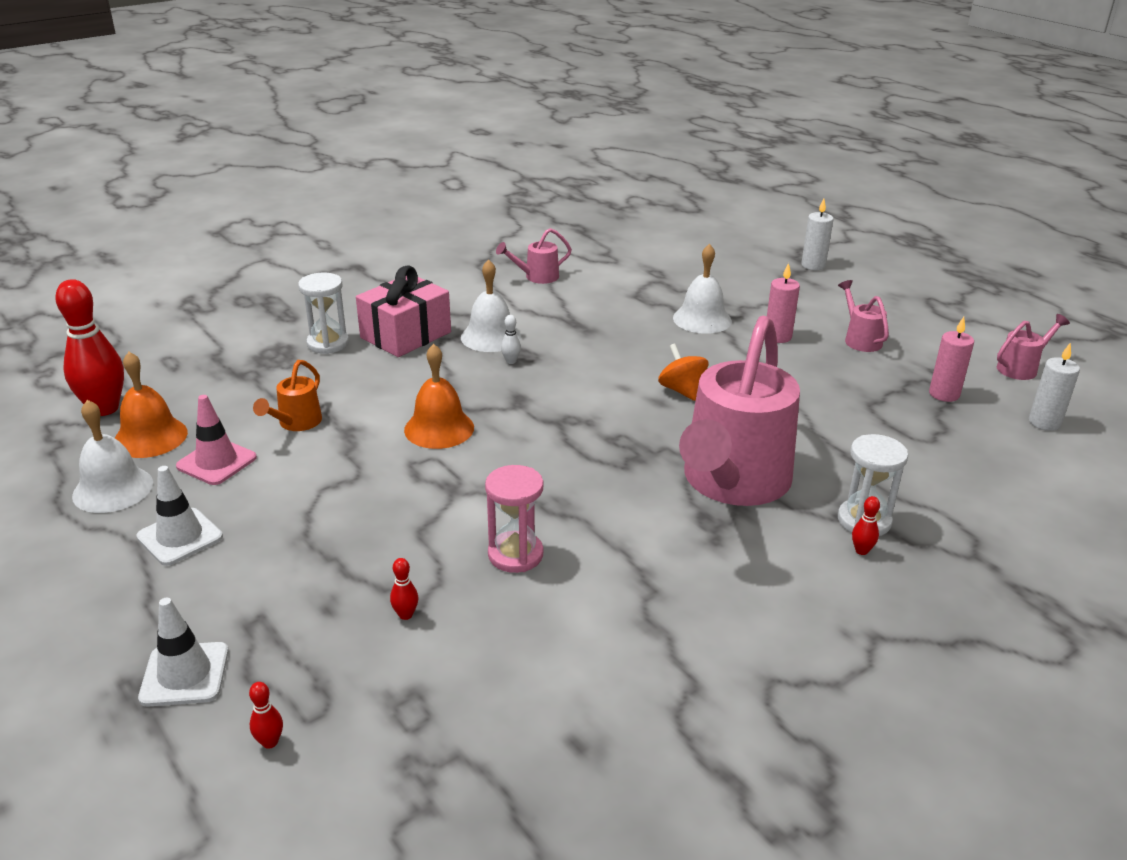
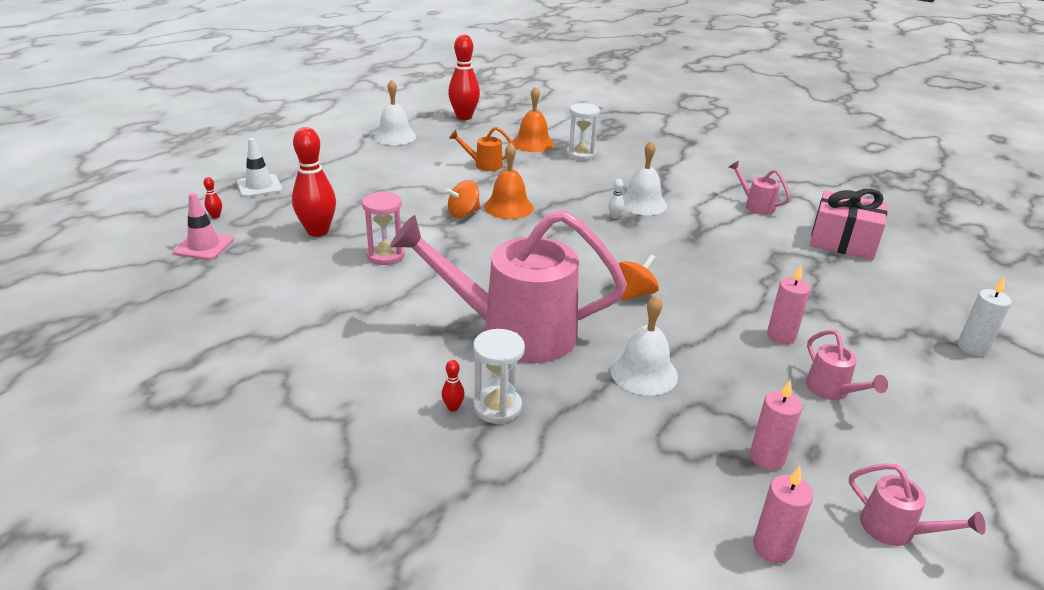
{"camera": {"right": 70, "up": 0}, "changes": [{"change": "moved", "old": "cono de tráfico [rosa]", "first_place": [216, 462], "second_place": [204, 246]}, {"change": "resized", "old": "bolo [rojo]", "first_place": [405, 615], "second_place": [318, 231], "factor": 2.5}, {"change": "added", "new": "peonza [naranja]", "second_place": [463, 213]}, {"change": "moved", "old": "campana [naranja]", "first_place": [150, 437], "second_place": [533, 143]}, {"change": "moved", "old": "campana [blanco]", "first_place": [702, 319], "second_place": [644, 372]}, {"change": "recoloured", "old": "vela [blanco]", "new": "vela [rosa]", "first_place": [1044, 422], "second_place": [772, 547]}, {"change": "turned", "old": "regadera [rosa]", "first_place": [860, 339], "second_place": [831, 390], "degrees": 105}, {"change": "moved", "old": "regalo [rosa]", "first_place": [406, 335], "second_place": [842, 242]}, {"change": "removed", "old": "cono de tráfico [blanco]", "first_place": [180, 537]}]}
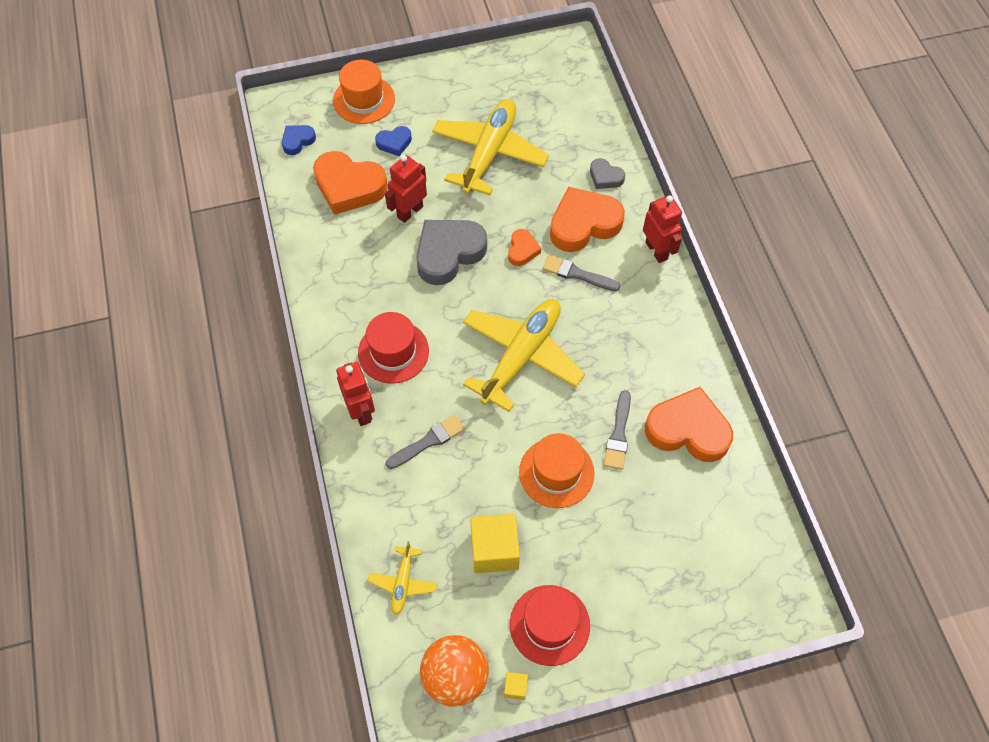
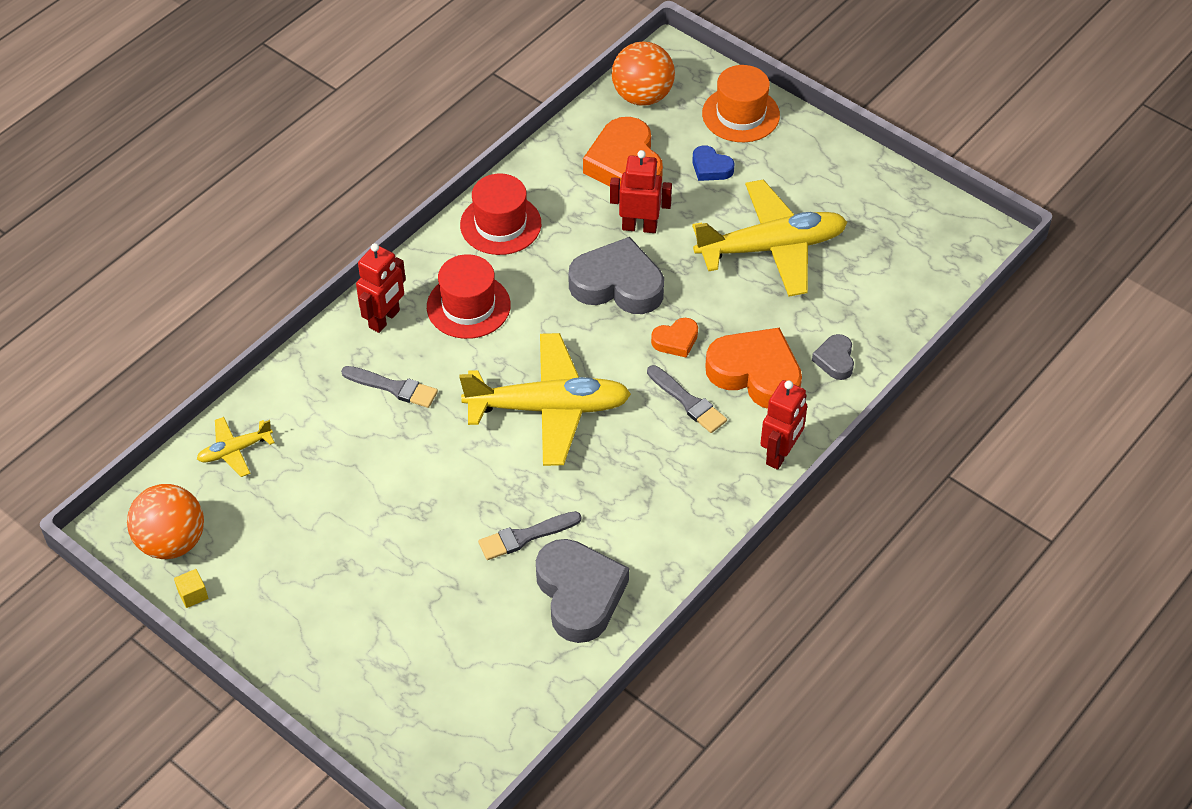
{"camera": {"right": 55, "up": -10}, "changes": [{"change": "moved", "old": "sombrero [rojo]", "first_place": [549, 625], "second_place": [500, 224]}, {"change": "recoloured", "old": "corazón [naranja]", "new": "corazón [gris]", "first_place": [688, 430], "second_place": [579, 594]}, {"change": "replaced", "old": "corazón [azul]", "new": "pelota [naranja]", "first_place": [298, 141], "second_place": [642, 96]}, {"change": "turned", "old": "pincel [gris]", "first_place": [577, 274], "second_place": [688, 401], "degrees": 150}, {"change": "removed", "old": "cubo [amarillo]", "first_place": [494, 550]}, {"change": "removed", "old": "sombrero [naranja]", "first_place": [556, 472]}]}
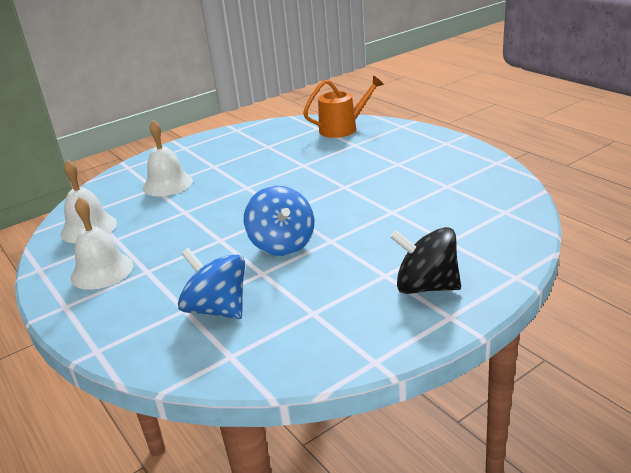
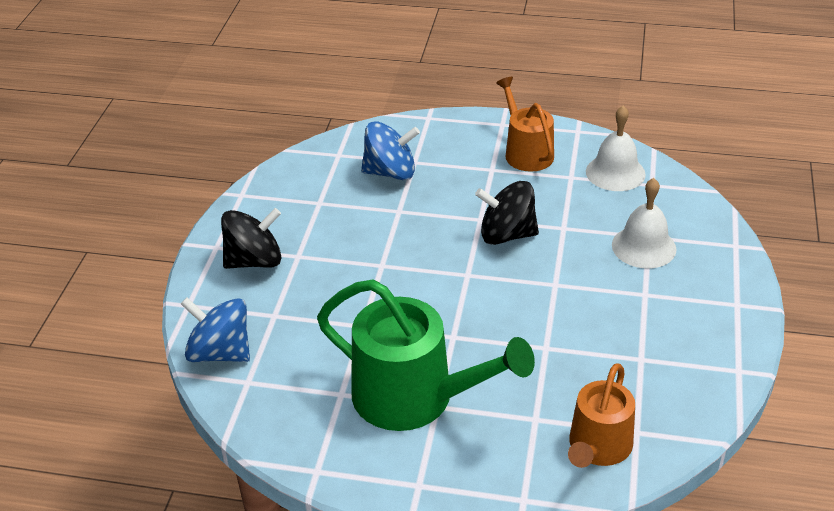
{"camera": {"right": 135, "up": 10}, "changes": [{"change": "moved", "old": "peonza [azul]", "first_place": [282, 244], "second_place": [220, 352]}, {"change": "added", "new": "regadera [verde]", "second_place": [414, 397]}, {"change": "added", "new": "peonza [negro]", "second_place": [506, 235]}, {"change": "replaced", "old": "campana [blanco]", "new": "regadera [naranja]", "first_place": [102, 271], "second_place": [526, 152]}]}
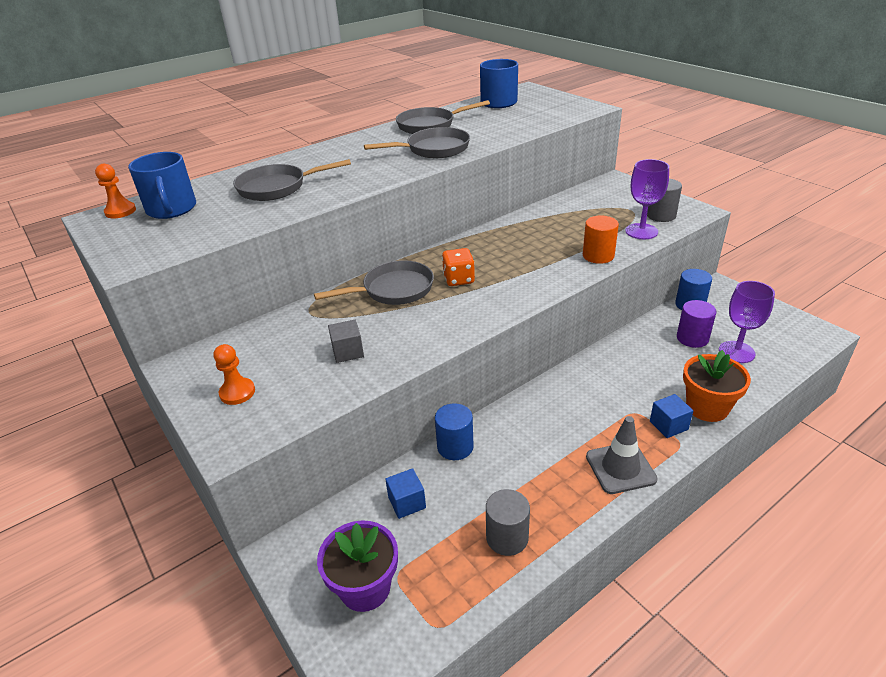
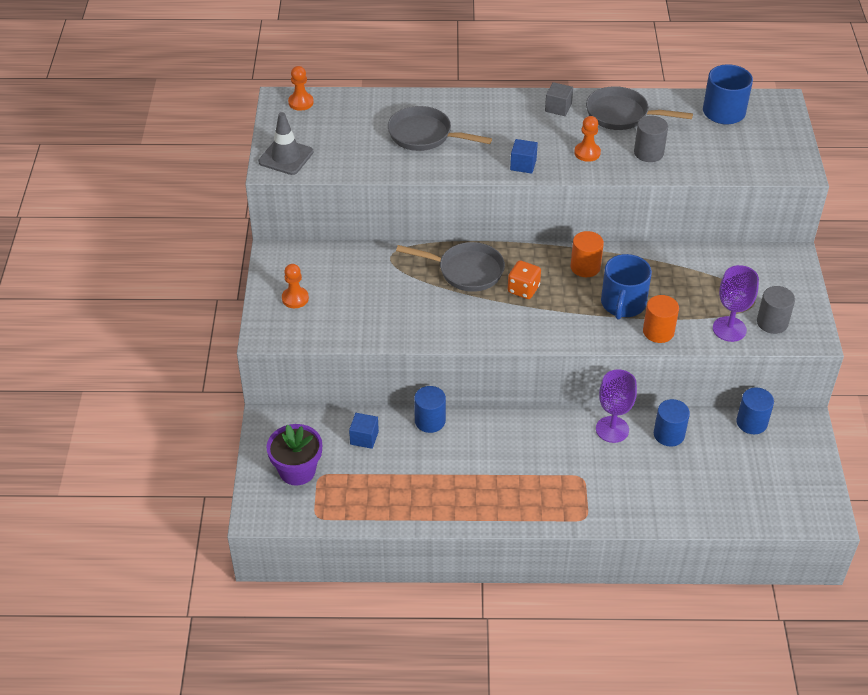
{"camera": {"right": 35, "up": 10}, "changes": [{"change": "moved", "old": "cono de tráfico [gris]", "first_place": [620, 468], "second_place": [286, 157]}, {"change": "moved", "old": "cubo [azul]", "first_place": [668, 425], "second_place": [523, 165]}, {"change": "moved", "old": "cubo [gris]", "first_place": [348, 352], "second_place": [558, 108]}, {"change": "added", "new": "cilindro [naranja]", "second_place": [585, 267]}, {"change": "replaced", "old": "sartén [gris]", "new": "peón [naranja]", "first_place": [434, 149], "second_place": [587, 153]}, {"change": "moved", "old": "copa [morado]", "first_place": [736, 352], "second_place": [612, 429]}, {"change": "moved", "old": "taza [azul]", "first_place": [171, 209], "second_place": [623, 303]}, {"change": "moved", "old": "cilindro [gris]", "first_place": [507, 537], "second_place": [648, 153]}, {"change": "added", "new": "cilindro [azul]", "second_place": [669, 434]}, {"change": "removed", "old": "cilindro [morado]", "first_place": [692, 338]}, {"change": "removed", "old": "maceta [naranja]", "first_place": [707, 407]}]}
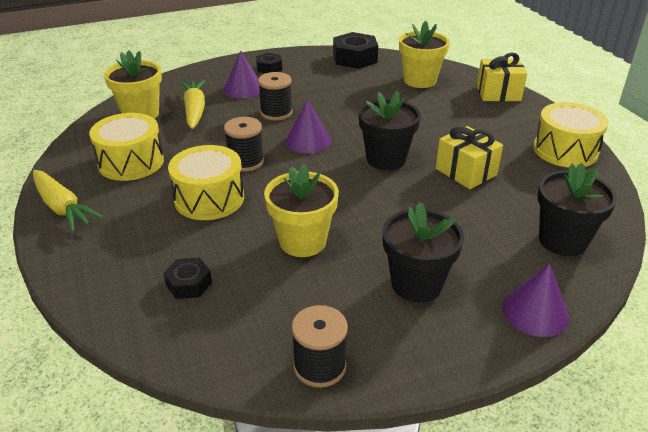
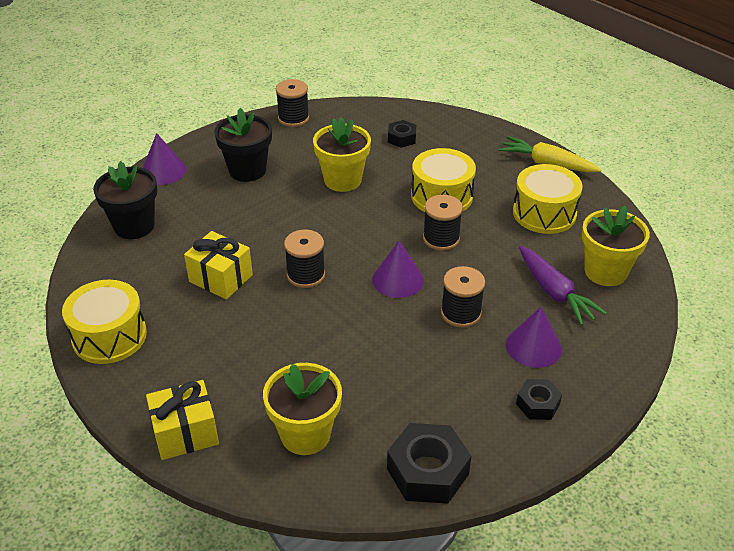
{"camera": {"right": 160, "up": 5}, "changes": [{"change": "replaced", "old": "maceta [negro]", "new": "carrete [negro]", "first_place": [386, 159], "second_place": [306, 275]}, {"change": "recoloured", "old": "zanahoria [amarillo]", "new": "zanahoria [morado]", "first_place": [194, 110], "second_place": [555, 293]}]}
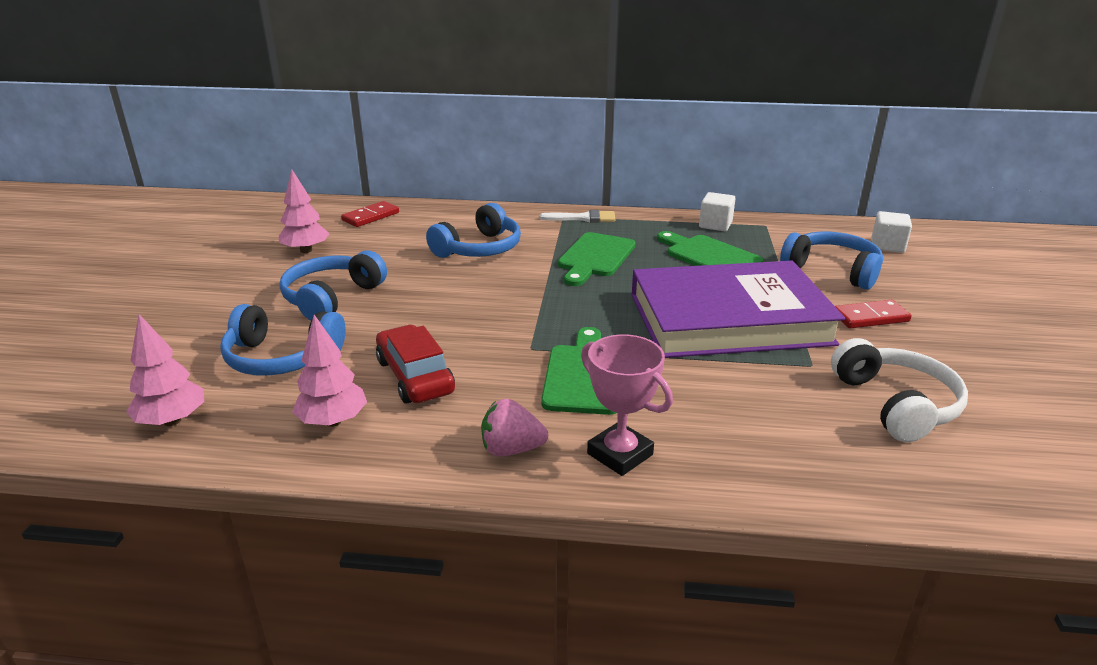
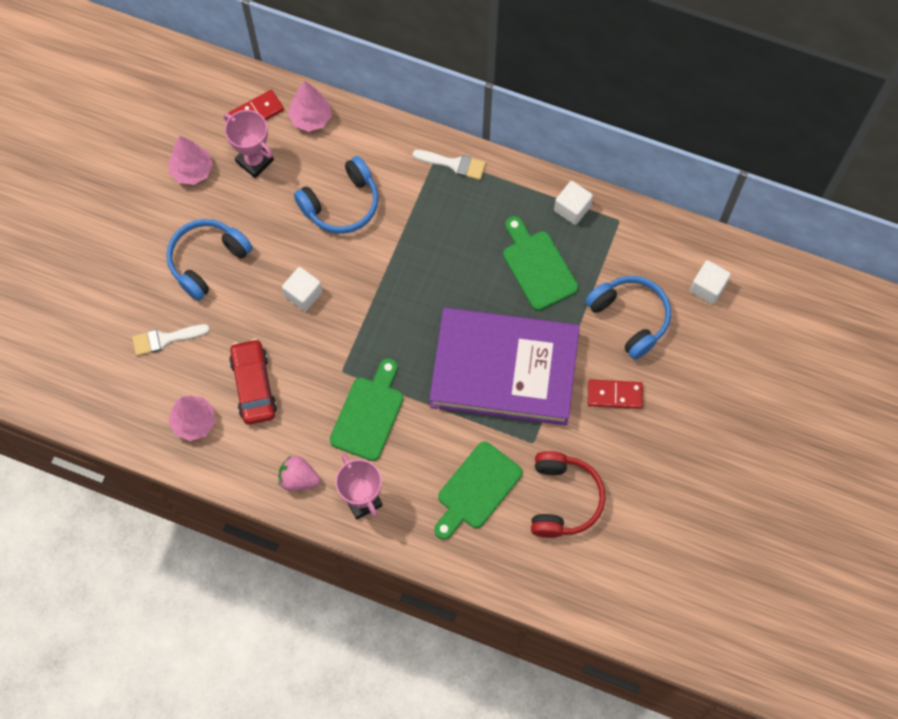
{"camera": {"right": 15, "up": 40}, "changes": [{"change": "replaced", "old": "auriculares [azul]", "new": "pincel [blanco]", "first_place": [281, 358], "second_place": [165, 339]}, {"change": "added", "new": "trofeo [rosa]", "second_place": [254, 161]}, {"change": "added", "new": "cubo [blanco]", "second_place": [303, 294]}, {"change": "moved", "old": "árbol [rosa]", "first_place": [172, 421], "second_place": [311, 118]}, {"change": "moved", "old": "tabla de cortar [verde]", "first_place": [595, 257], "second_place": [476, 489]}, {"change": "recoloured", "old": "auriculares [blanco]", "new": "auriculares [rojo]", "first_place": [896, 404], "second_place": [563, 499]}]}
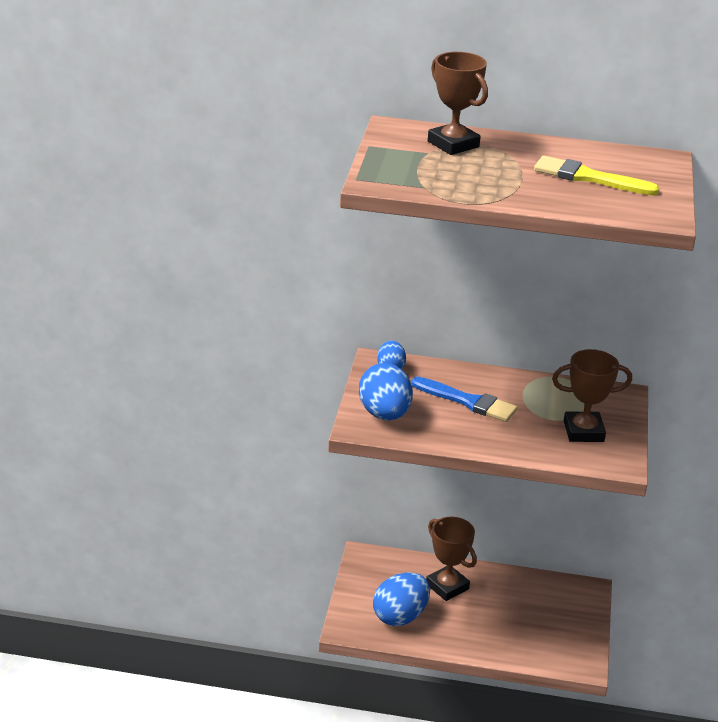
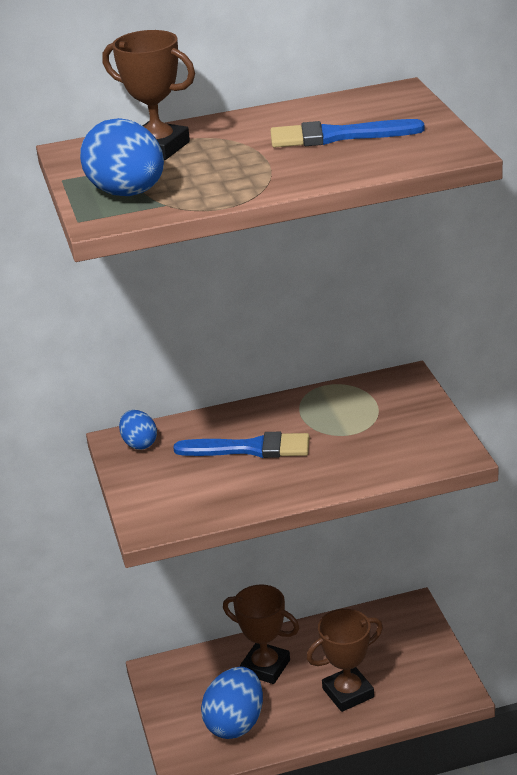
{"camera": {"right": -20, "up": 0}, "changes": [{"change": "moved", "old": "huevo [azul]", "first_place": [384, 414], "second_place": [127, 193]}, {"change": "recoloured", "old": "pincel [amarillo]", "new": "pincel [azul]", "first_place": [588, 178], "second_place": [337, 136]}, {"change": "moved", "old": "trofeo [marrón]", "first_place": [583, 431], "second_place": [348, 693]}]}
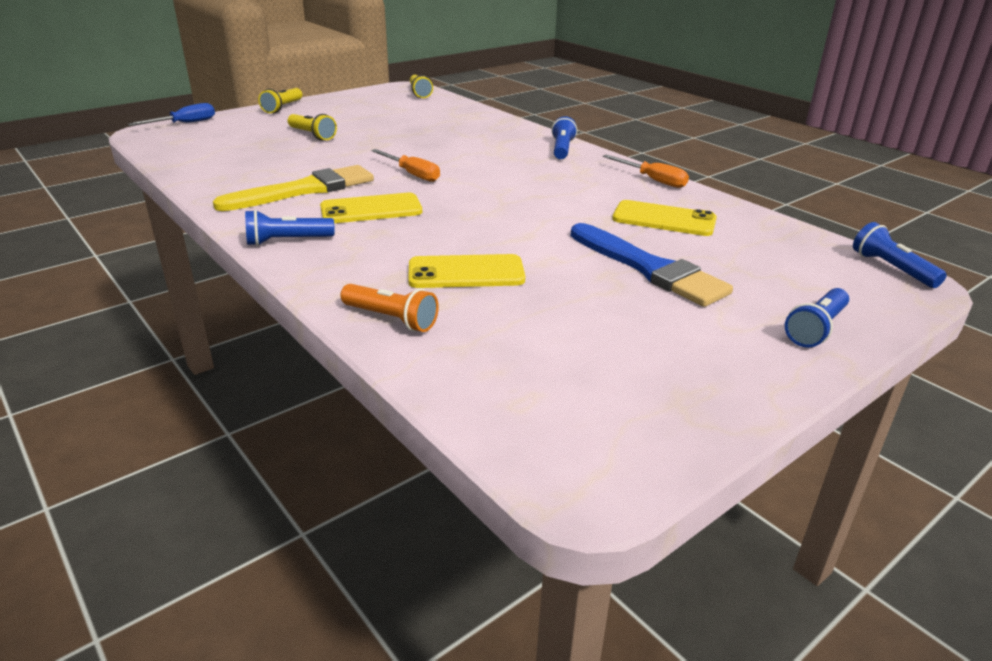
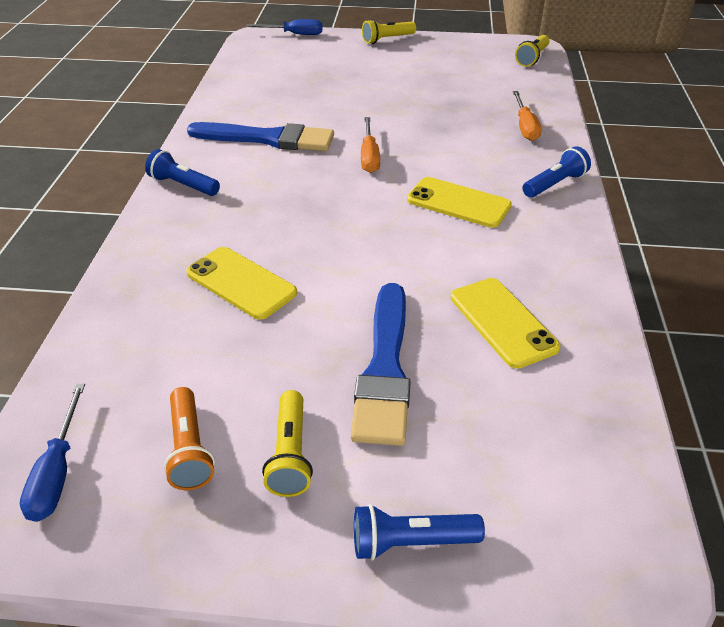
{"camera": {"right": 45, "up": 10}, "changes": [{"change": "added", "new": "destornillador [azul]", "second_place": [57, 472]}, {"change": "moved", "old": "lámpara de mano [naranja]", "first_place": [391, 319], "second_place": [189, 449]}, {"change": "recoloured", "old": "pincel [amarillo]", "new": "pincel [azul]", "first_place": [304, 190], "second_place": [268, 139]}, {"change": "moved", "old": "lámpara de mano [amarillo]", "first_place": [312, 135], "second_place": [290, 454]}, {"change": "moved", "old": "móvil [amarillo]", "first_place": [371, 209], "second_place": [458, 203]}, {"change": "moved", "old": "destornillador [naranja]", "first_place": [653, 180], "second_place": [525, 127]}, {"change": "removed", "old": "lámpara de mano [azul]", "first_place": [891, 269]}]}
